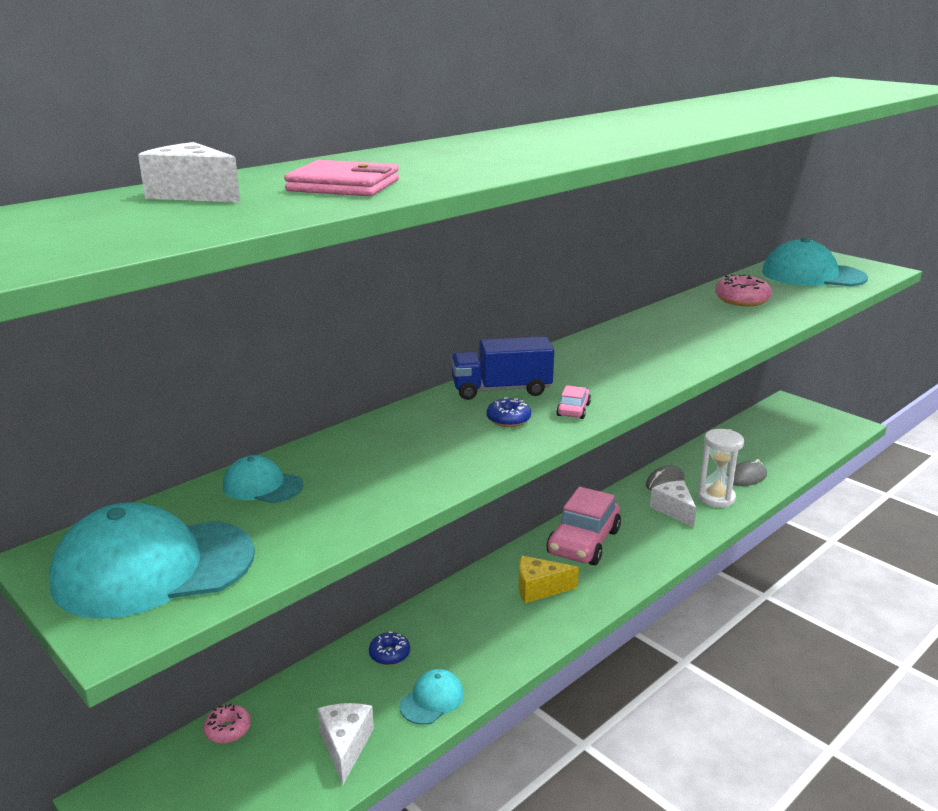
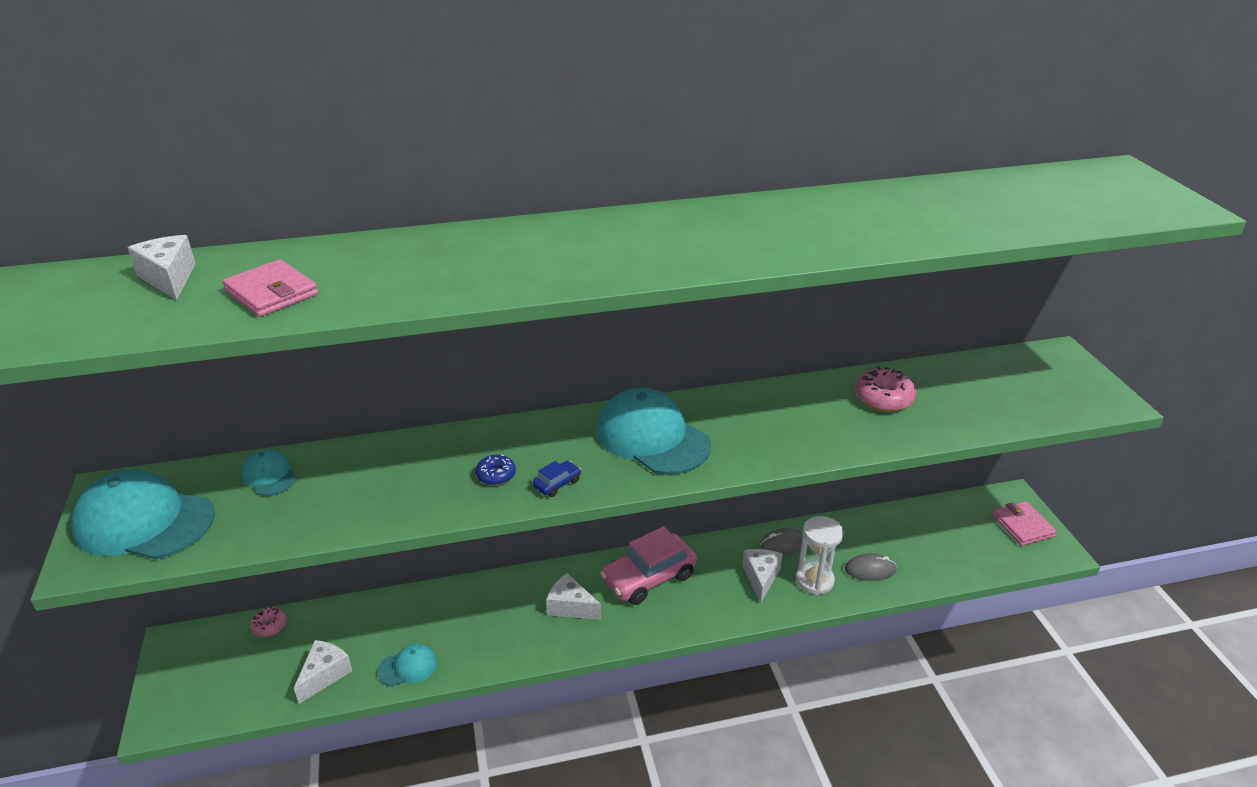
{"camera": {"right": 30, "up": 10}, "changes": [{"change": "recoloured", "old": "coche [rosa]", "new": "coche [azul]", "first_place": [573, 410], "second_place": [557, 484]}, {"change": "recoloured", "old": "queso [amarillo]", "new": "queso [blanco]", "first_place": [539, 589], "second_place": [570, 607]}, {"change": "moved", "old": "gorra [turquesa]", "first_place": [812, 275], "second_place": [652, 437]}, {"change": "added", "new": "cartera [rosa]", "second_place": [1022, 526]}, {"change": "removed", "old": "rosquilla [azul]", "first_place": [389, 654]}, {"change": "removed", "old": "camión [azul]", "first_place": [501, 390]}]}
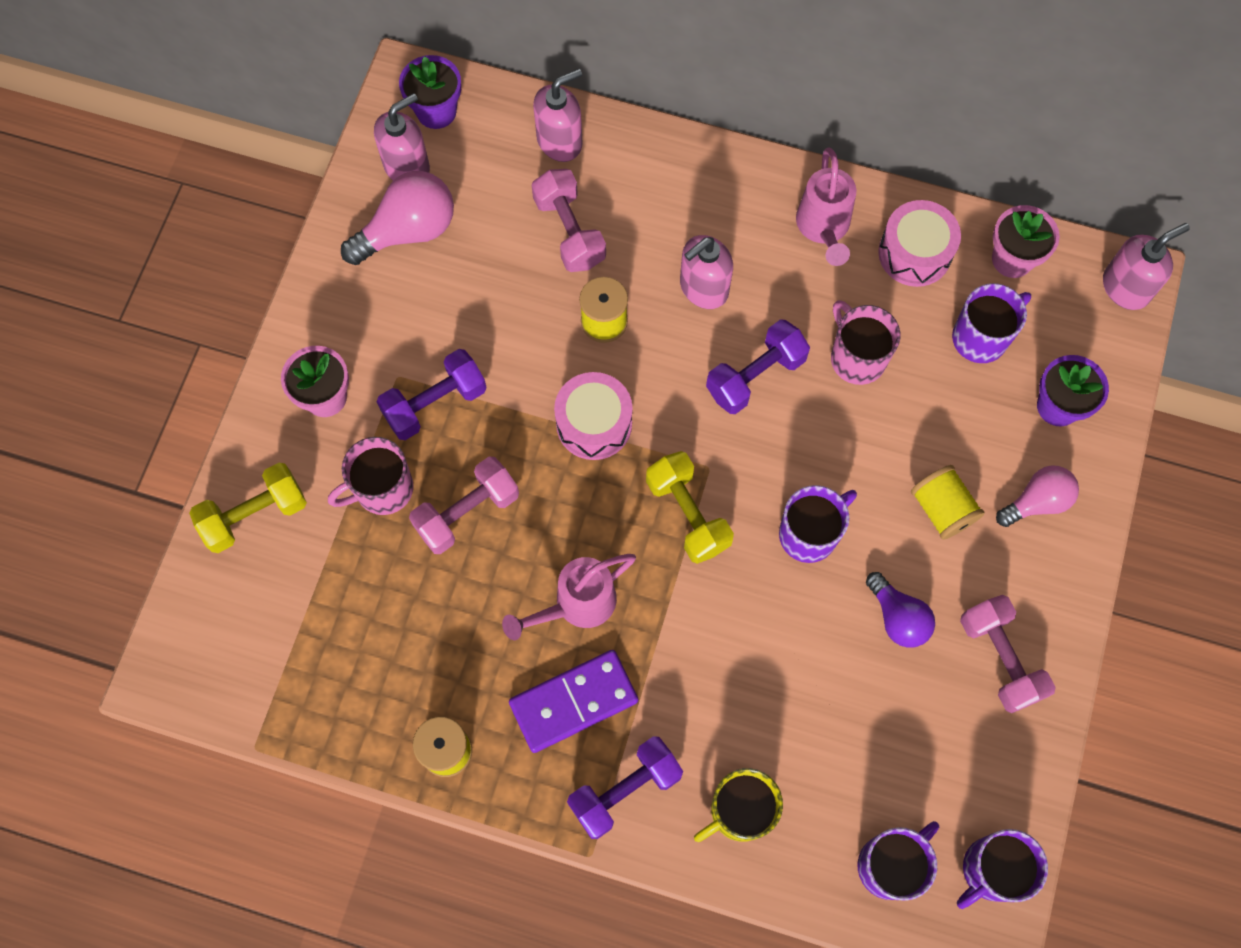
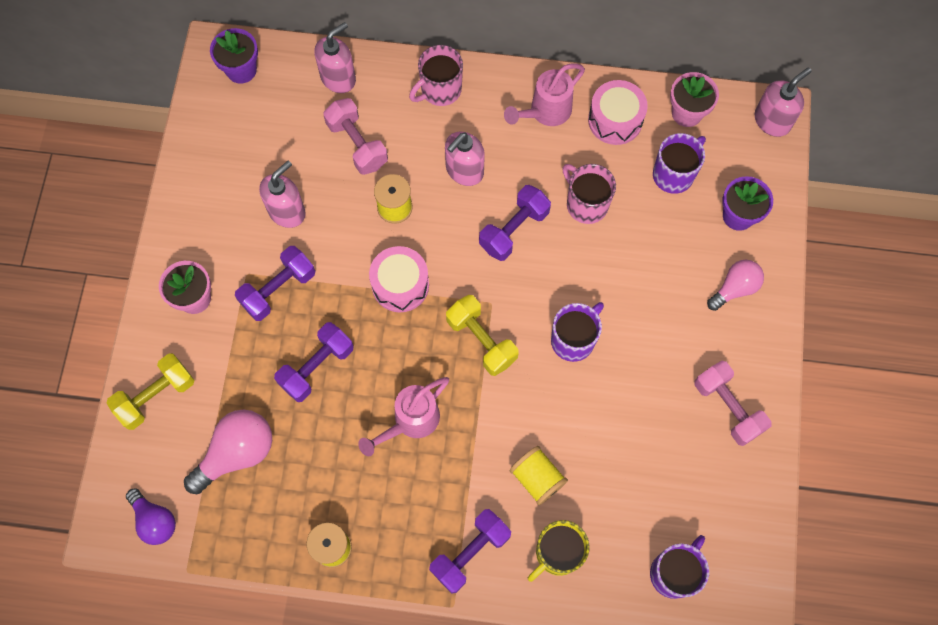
{"camera": {"right": -10, "up": 0}, "changes": [{"change": "moved", "old": "bombilla [morado]", "first_place": [897, 617], "second_place": [155, 520]}, {"change": "moved", "old": "bombilla [rosa]", "first_place": [408, 231], "second_place": [237, 453]}, {"change": "moved", "old": "dispensador de jabón [rosa]", "first_place": [407, 166], "second_place": [287, 211]}, {"change": "recoloured", "old": "mancuerna [rosa]", "new": "mancuerna [morado]", "first_place": [467, 512], "second_place": [317, 367]}, {"change": "moved", "old": "taza [rosa]", "first_place": [382, 489], "second_place": [440, 90]}, {"change": "turned", "old": "regadera [rosa]", "first_place": [823, 228], "second_place": [545, 112], "degrees": 60}, {"change": "moved", "old": "carrete [amarillo]", "first_place": [942, 509], "second_place": [537, 478]}, {"change": "removed", "old": "ficha de dominó [morado]", "first_place": [574, 702]}, {"change": "removed", "old": "taza [morado]", "first_place": [991, 870]}]}
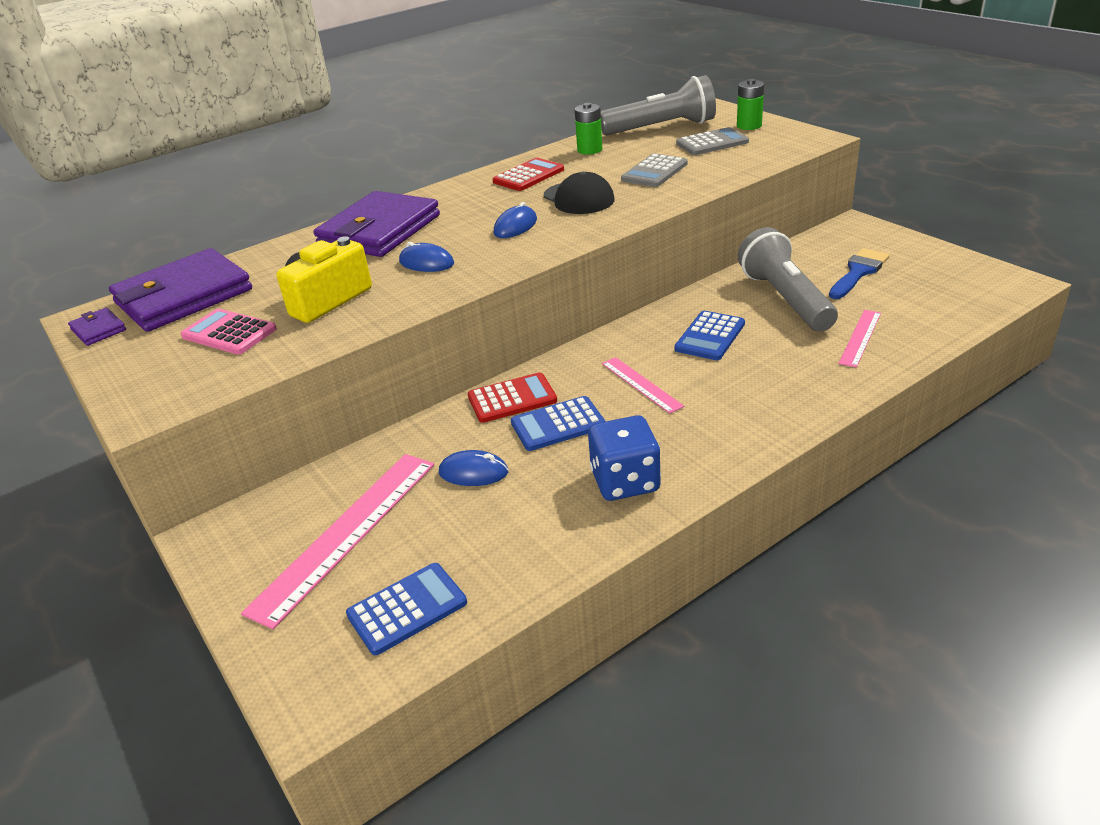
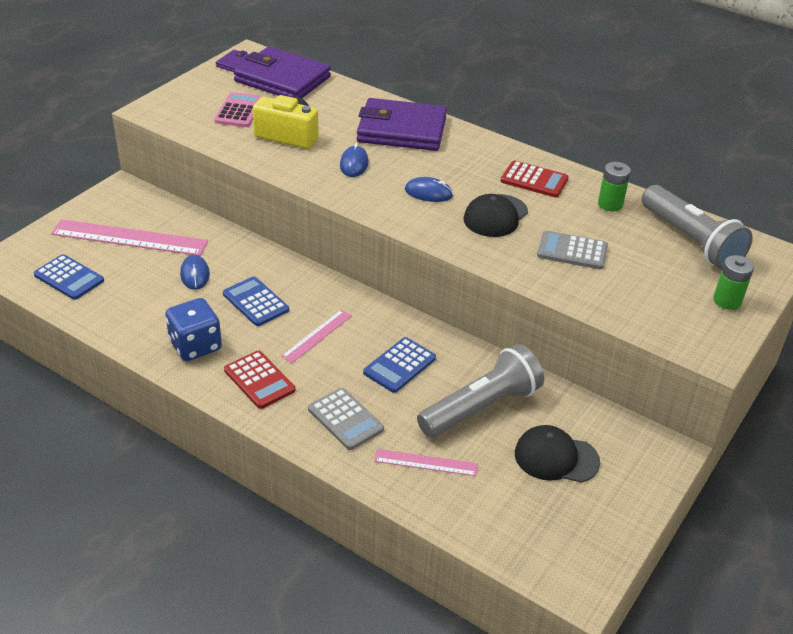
{"camera": {"right": 65, "up": 5}, "changes": [{"change": "moved", "old": "calculadora [rojo]", "first_place": [512, 399], "second_place": [259, 380]}, {"change": "moved", "old": "calculadora [gris]", "first_place": [712, 143], "second_place": [345, 419]}, {"change": "turned", "old": "calculadora [azul]", "first_place": [710, 336], "second_place": [399, 365], "degrees": -60}, {"change": "replaced", "old": "pincel [azul]", "new": "gorra [negro]", "first_place": [858, 272], "second_place": [556, 457]}]}
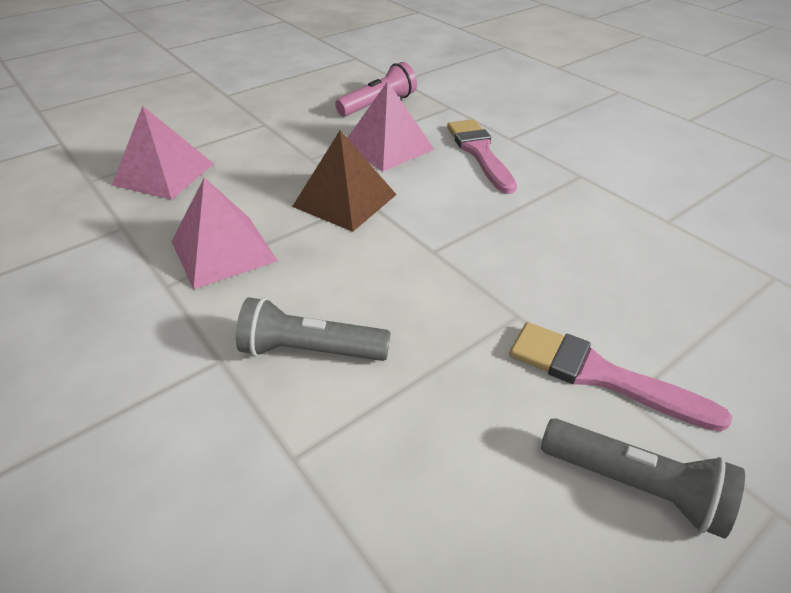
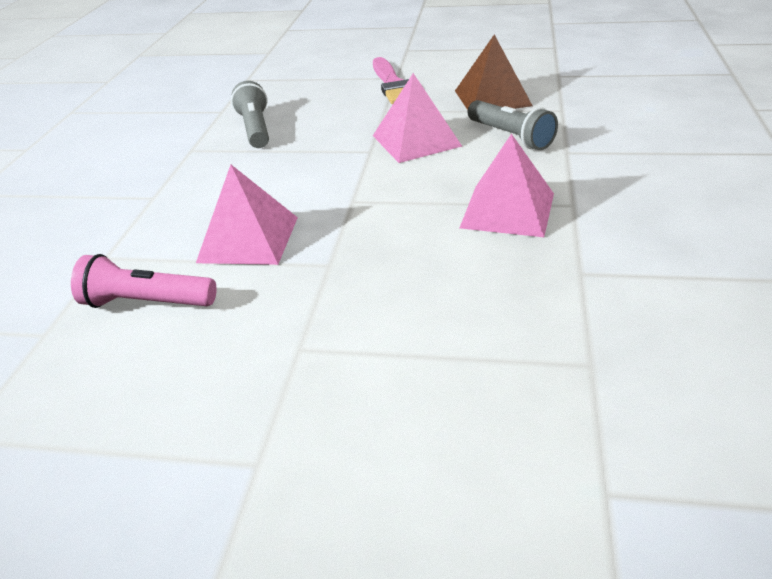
{"camera": {"right": -130, "up": -5}, "changes": [{"change": "moved", "old": "lámpara de mano [gris]", "first_place": [635, 486], "second_place": [255, 129]}, {"change": "moved", "old": "pirámide [rosa]", "first_place": [164, 174], "second_place": [416, 140]}, {"change": "moved", "old": "pirámide [marrón]", "first_place": [345, 200], "second_place": [492, 98]}, {"change": "removed", "old": "pincel [rosa]", "first_place": [480, 153]}]}
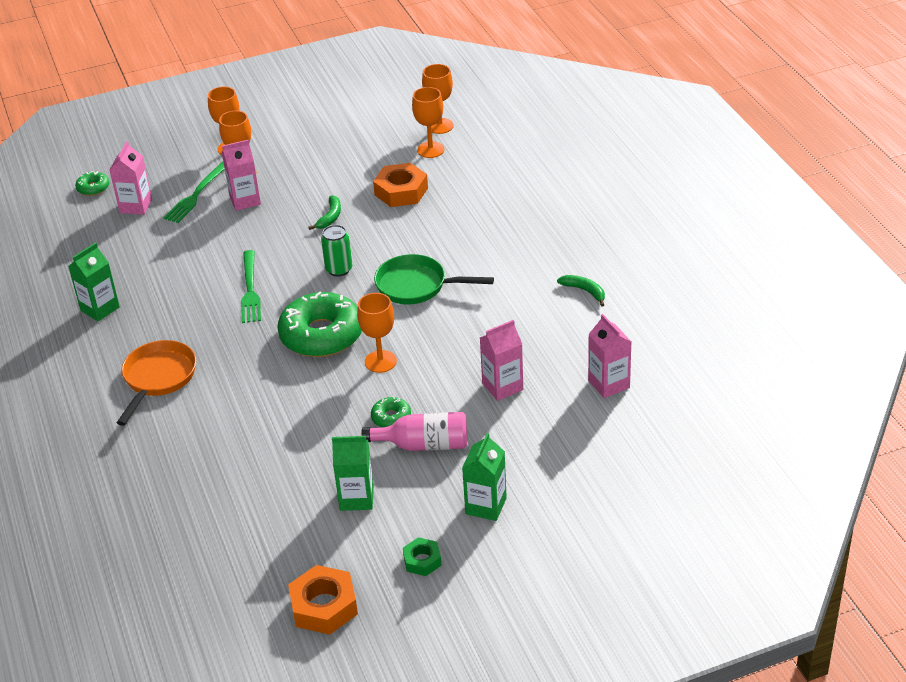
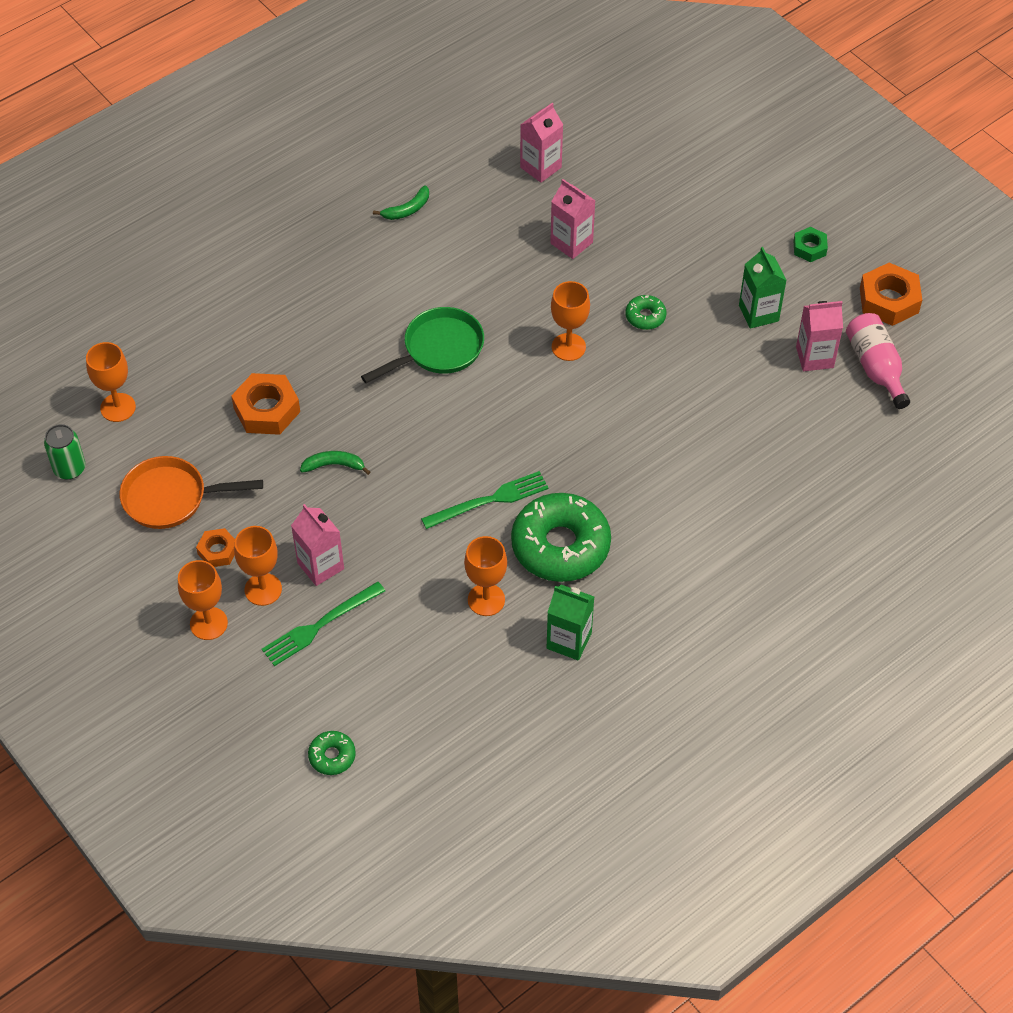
{"camera": {"right": -110, "up": 15}, "changes": [{"change": "moved", "old": "lata [verde]", "first_place": [339, 269], "second_place": [69, 468]}, {"change": "moved", "old": "sartén [naranja]", "first_place": [158, 378], "second_place": [171, 498]}, {"change": "added", "new": "tuerca [naranja]", "second_place": [218, 551]}, {"change": "turned", "old": "tenedor [verde]", "first_place": [196, 194], "second_place": [320, 625], "degrees": 135}, {"change": "turned", "old": "sartén [verde]", "first_place": [416, 286], "second_place": [438, 349], "degrees": -120}, {"change": "turned", "old": "plátano [verde]", "first_place": [585, 291], "second_place": [407, 209], "degrees": -150}, {"change": "moved", "old": "copa [naranja]", "first_place": [430, 150], "second_place": [486, 600]}, {"change": "moved", "old": "rosquilla [verde]", "first_place": [321, 335], "second_place": [560, 546]}, {"change": "moved", "old": "cartón de leche [rosa]", "first_place": [136, 206], "second_place": [814, 357]}, {"change": "moved", "old": "botella [rosa]", "first_place": [424, 444], "second_place": [875, 368]}, {"change": "removed", "old": "cartón de leche [verde]", "first_place": [486, 506]}]}
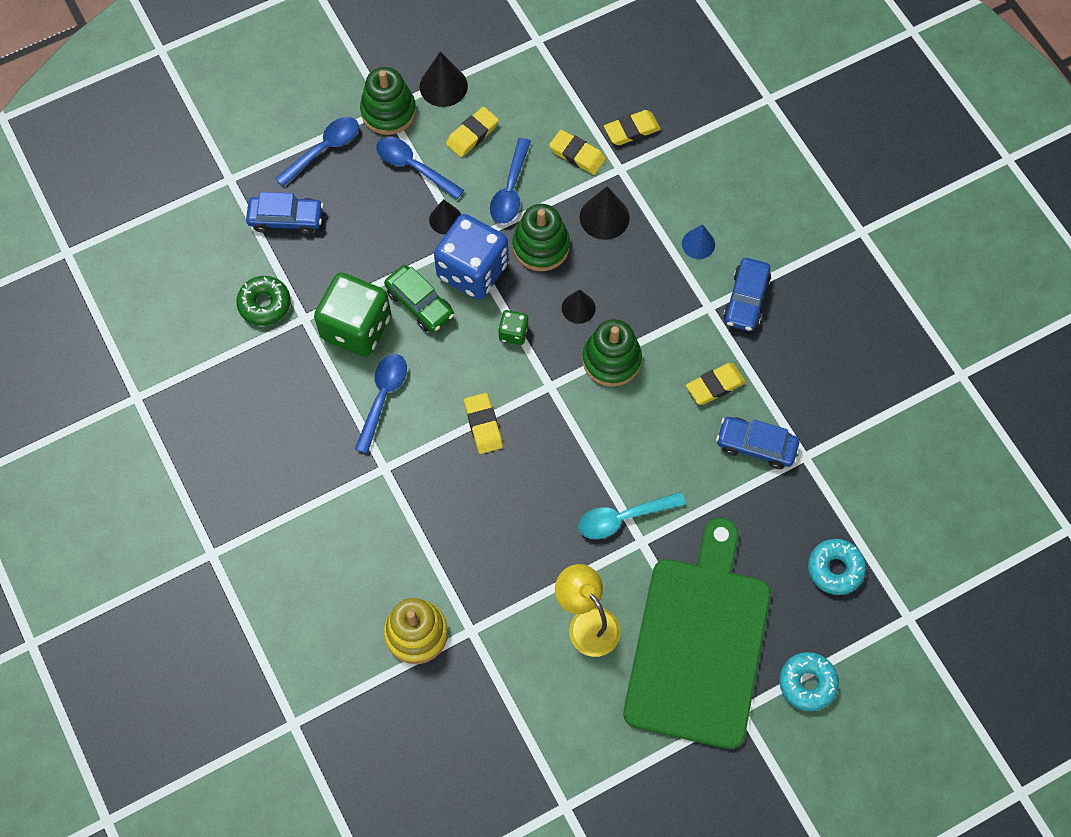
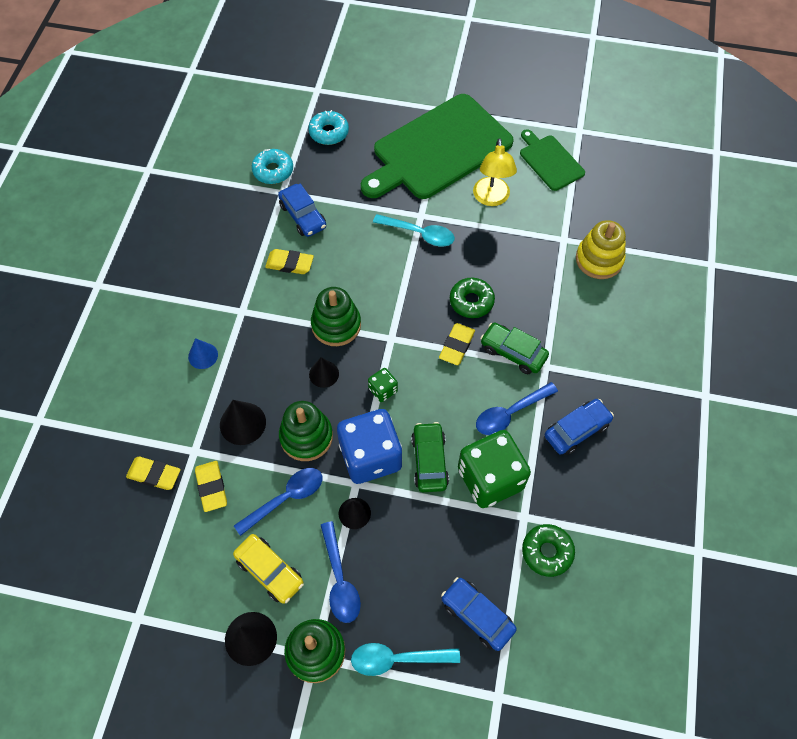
{"camera": {"right": -140, "up": -5}, "changes": [{"change": "replaced", "old": "goma de borrar [amarillo]", "new": "coche [amarillo]", "first_place": [472, 134], "second_place": [270, 571]}, {"change": "moved", "old": "rosquilla [turquesa]", "first_place": [807, 683], "second_place": [273, 171]}, {"change": "recoloured", "old": "cuchara [azul]", "new": "cuchara [turquesa]", "first_place": [324, 149], "second_place": [397, 659]}, {"change": "added", "new": "rosquilla [verde]", "second_place": [471, 301]}, {"change": "added", "new": "coche [verde]", "second_place": [513, 352]}, {"change": "added", "new": "tabla de cortar [verde]", "second_place": [550, 161]}, {"change": "moved", "old": "coche [azul]", "first_place": [746, 300], "second_place": [576, 430]}]}
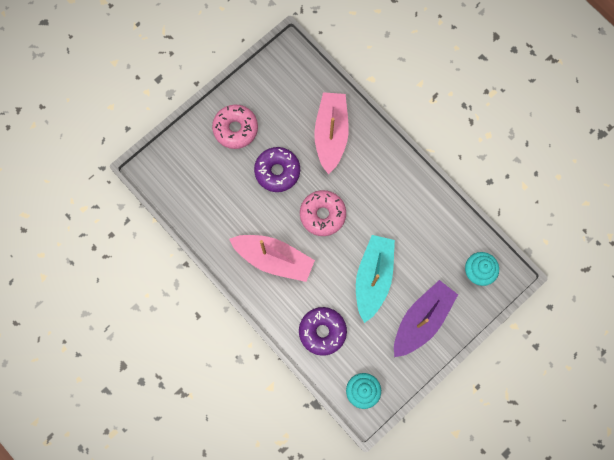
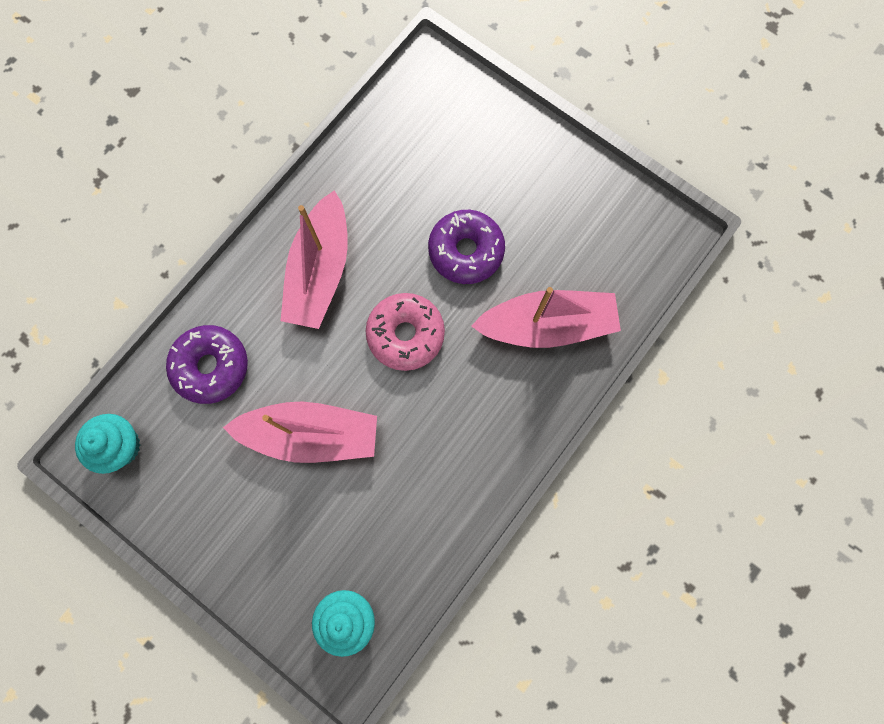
{"camera": {"right": 80, "up": 0}, "changes": [{"change": "recoloured", "old": "barco [turquesa]", "new": "barco [rosa]", "first_place": [373, 278], "second_place": [311, 435]}, {"change": "removed", "old": "rosquilla [rosa]", "first_place": [235, 129]}, {"change": "removed", "old": "barco [morado]", "first_place": [422, 320]}]}
